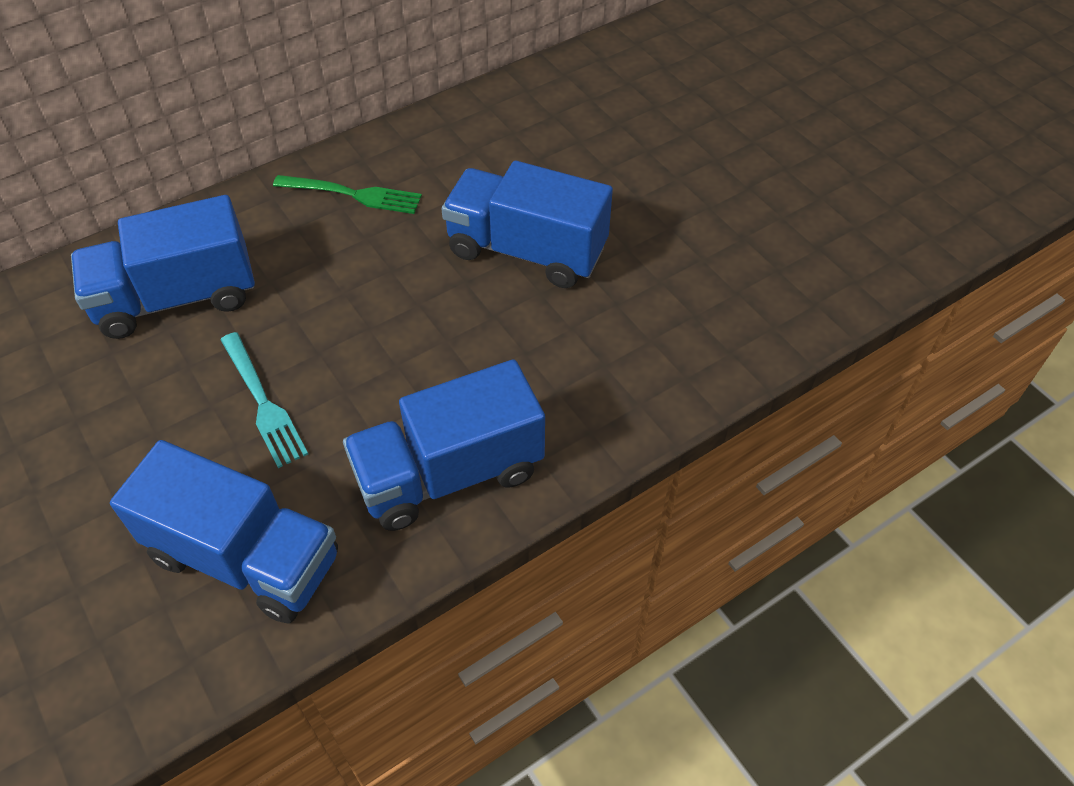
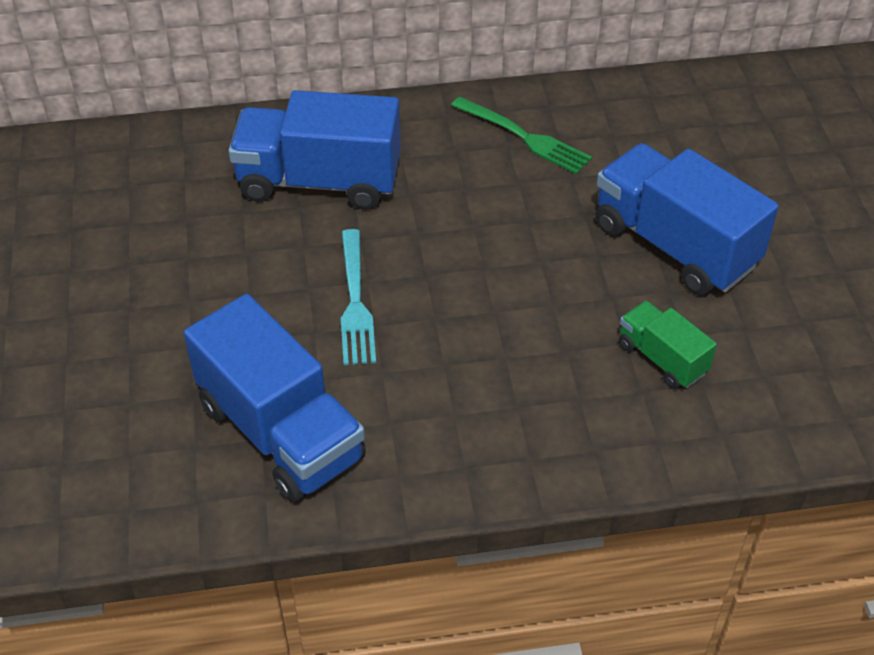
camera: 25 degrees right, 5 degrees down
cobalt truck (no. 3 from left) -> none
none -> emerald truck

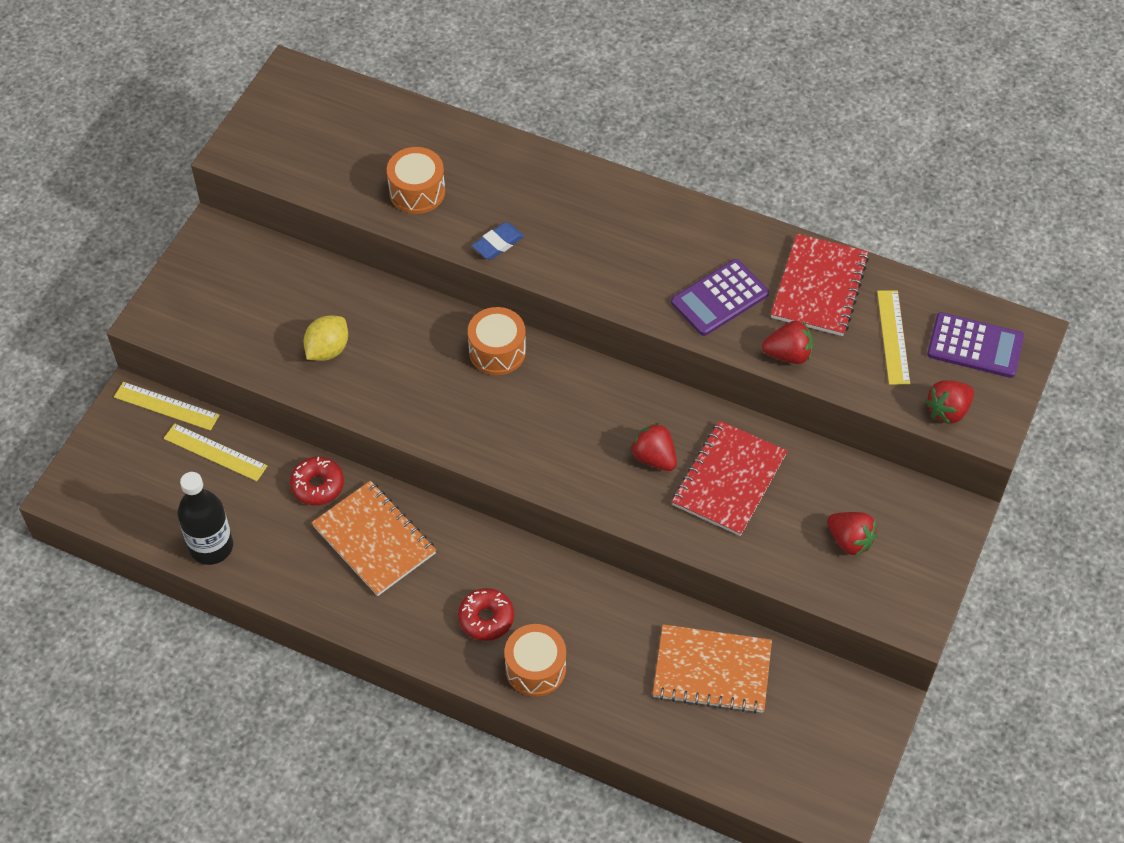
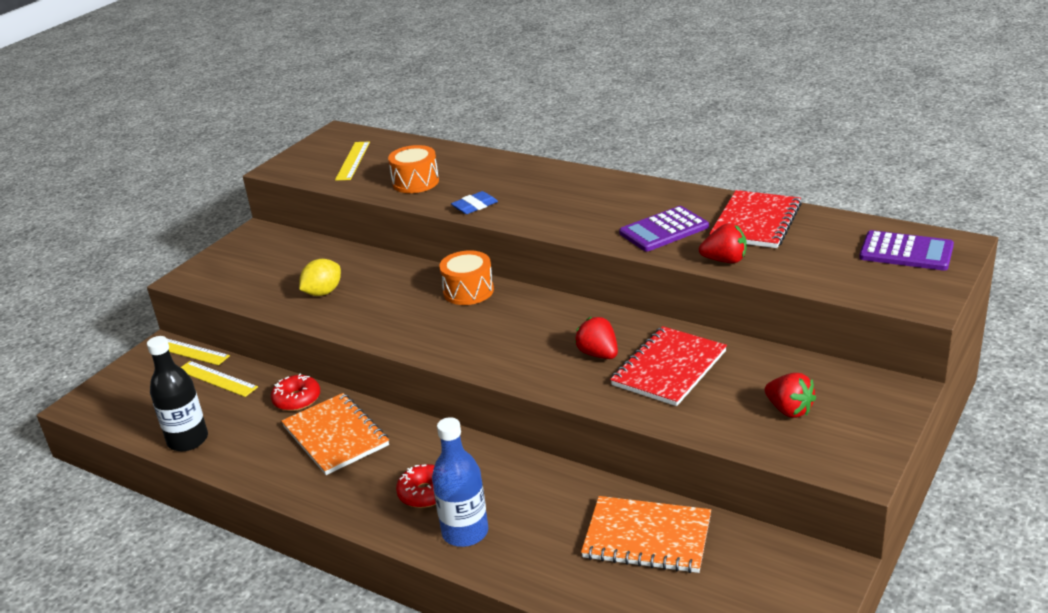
camera: 10 degrees right, 25 degrees down
yellow measuring stick (no. 3 from left), shifted
crimson toy strawberry (no. 4 from left) -> none
orange toy drum (no. 3 from left) -> cobalt flask

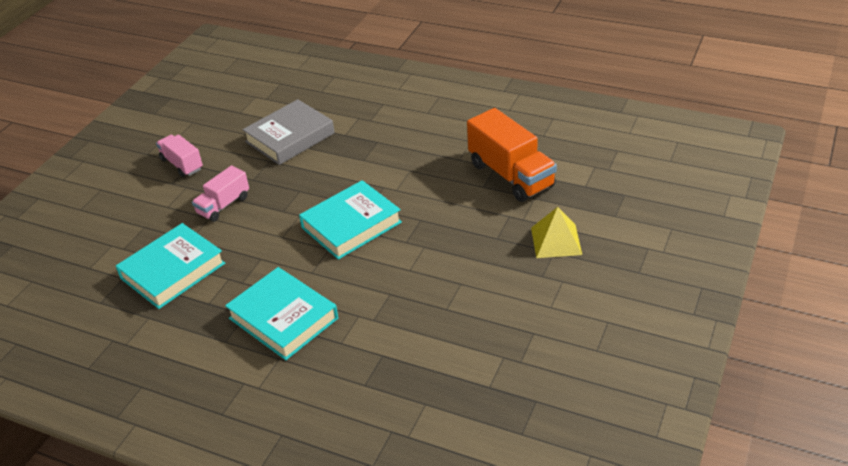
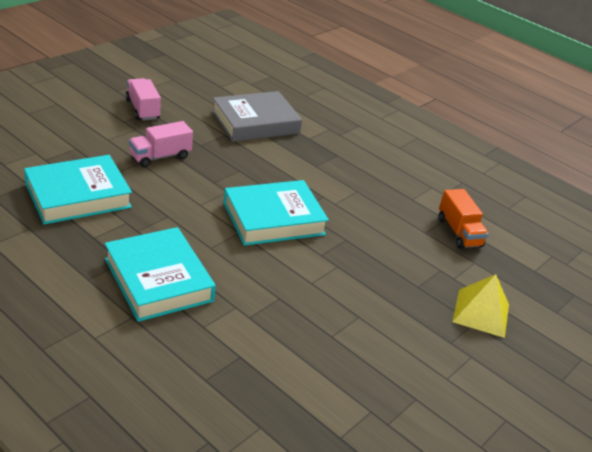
camera: 10 degrees right, 5 degrees down
orange truck, x0.58

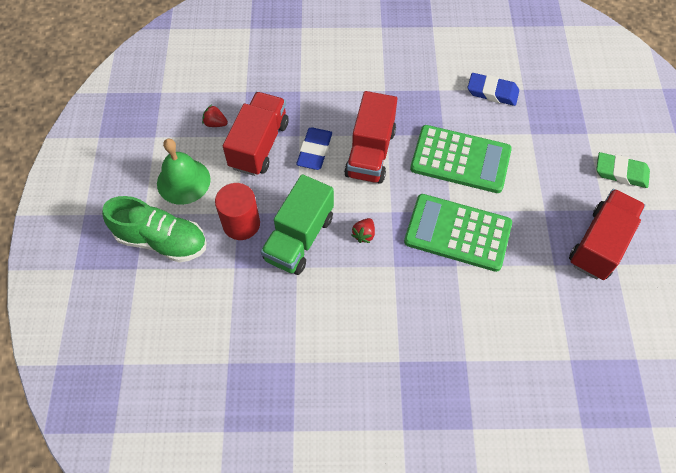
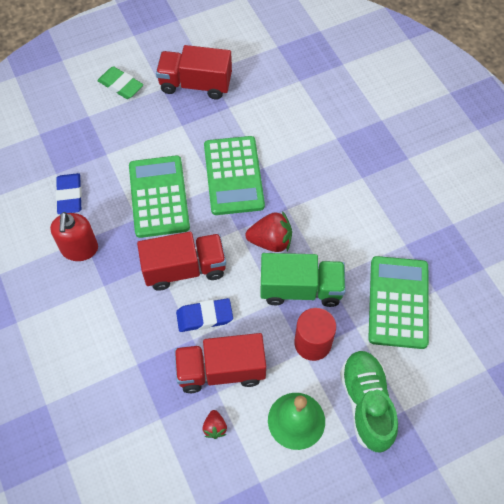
camera: 115 degrees left, 0 degrees up
emerald gum eraser, 45 degrees counterclockwise
crimson toy strawberry (no. 2 from left), x1.83
none -> crimson soap dispenser
none -> emerald calculator (no. 3 from left)

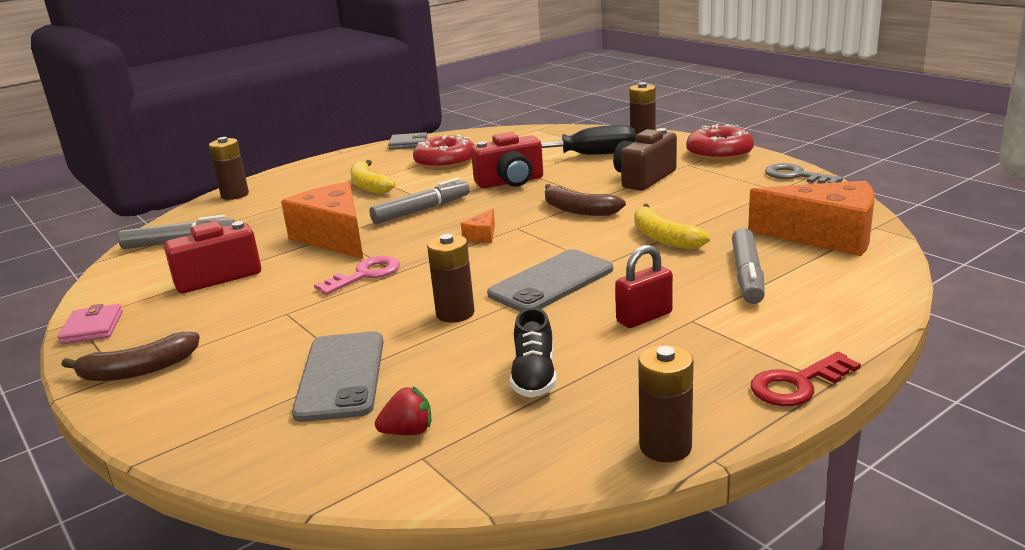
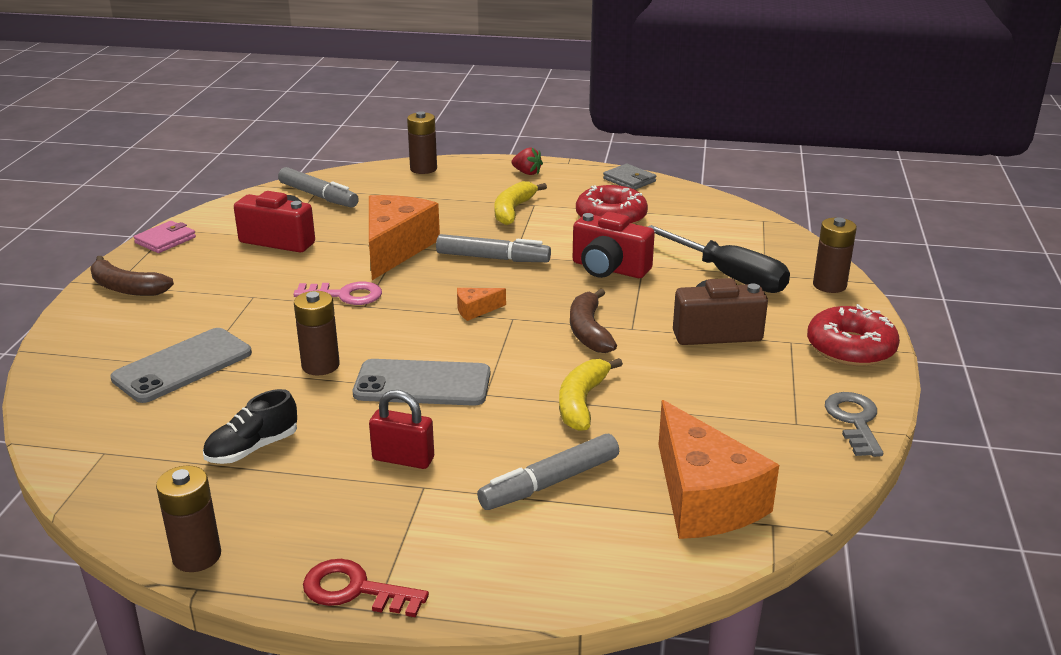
camera: 45 degrees right, 5 degrees up
crimson toy strawberry, shifted

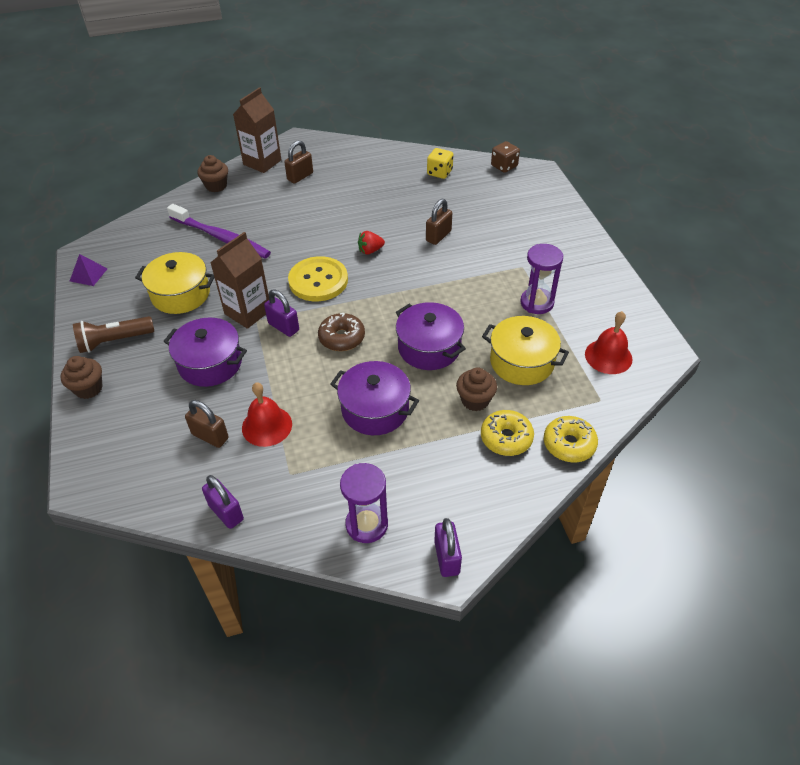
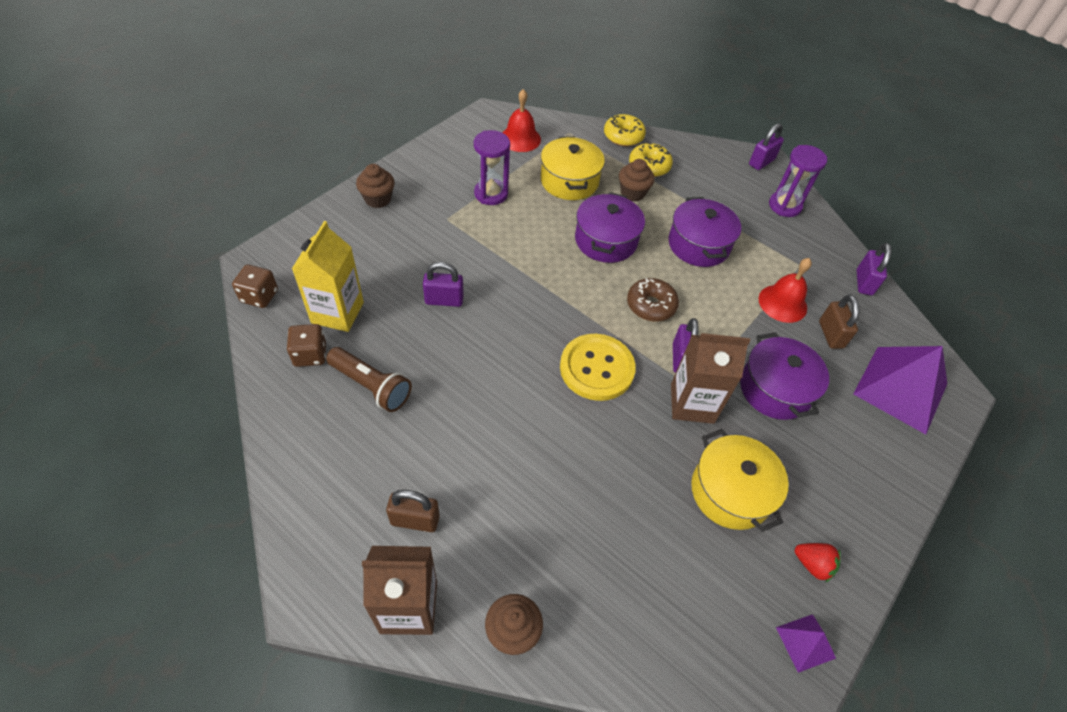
camera: 130 degrees left, 5 degrees up
yellow game die -> brown game die (no. 2 from left)
brown lock (no. 3 from left) -> royal purple lock (no. 1 from left)
royal purple dental brush -> none
crimson toy strawberry, shifted
brown torch, shifted
brown cupcake (no. 1 from left), shifted
none -> yellow carton
none -> royal purple solid pyramid (no. 2 from left)

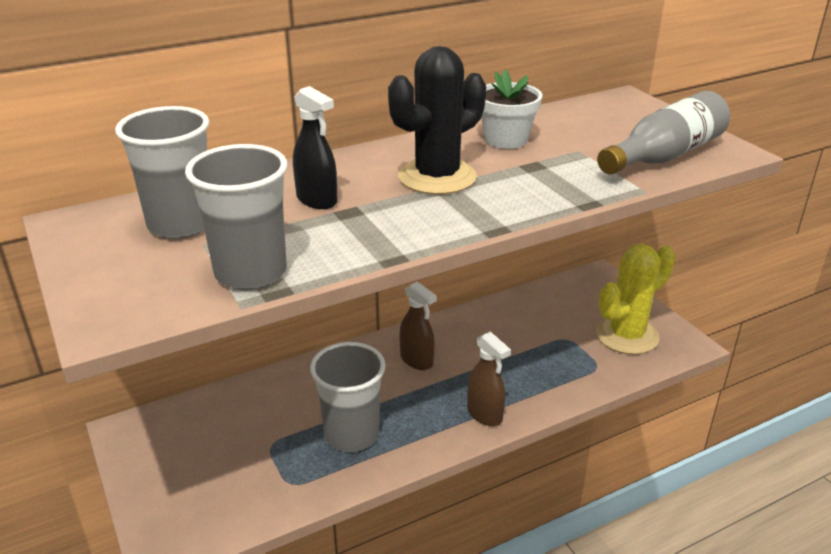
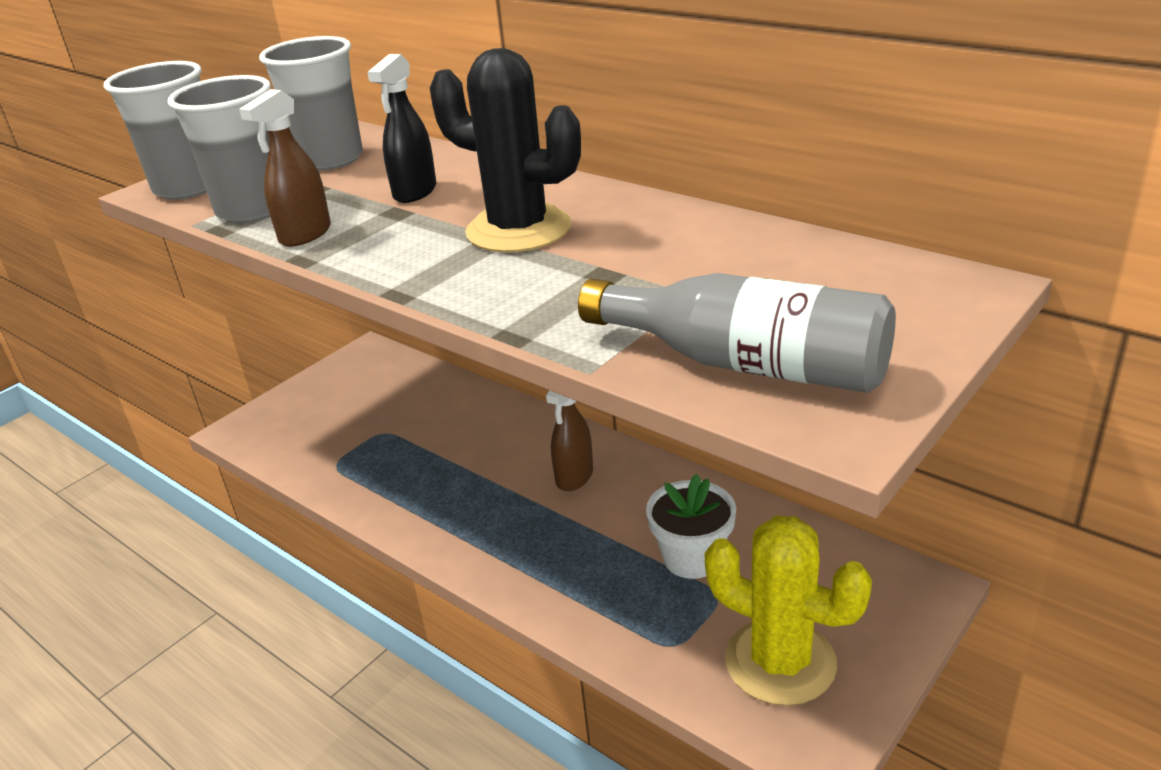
camera: 70 degrees right, 0 degrees up
snow-white plant pot, shifted
brown sprayer (no. 2 from left in the first image) -> brown sprayer (no. 1 from left), shifted
grey cup (no. 3 from left in the first image) -> grey cup (no. 1 from left), shifted

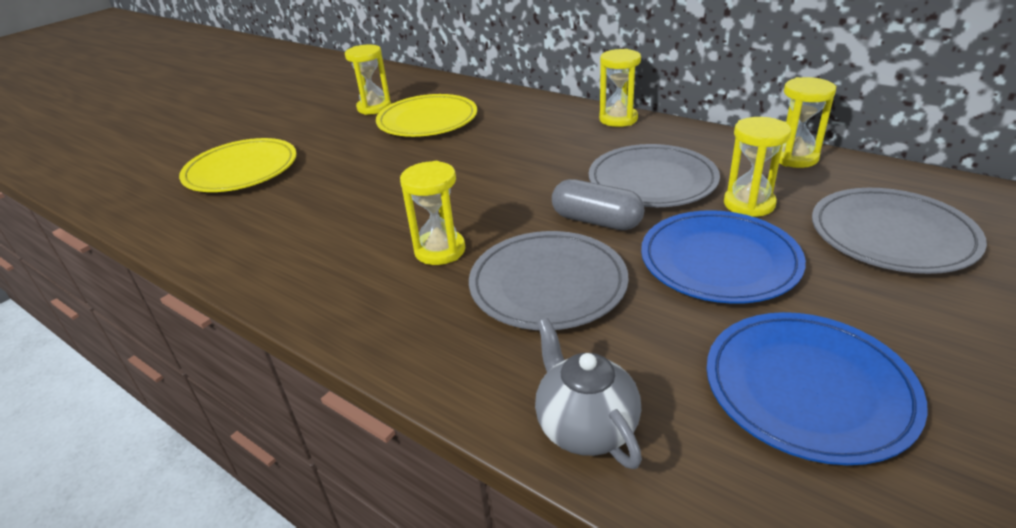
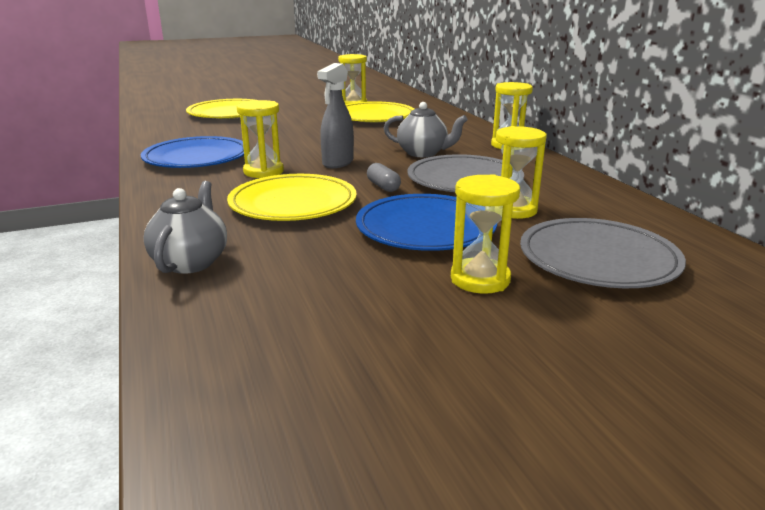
camera: 30 degrees right, 10 degrees down
yellow sandglass (no. 5 from left in the first image) -> yellow sandglass (no. 3 from left), shifted
grey pill shape, x0.61
grey dinner plate (no. 1 from left) -> yellow dinner plate (no. 2 from left)
cobalt dinner plate (no. 2 from left in the first image) -> cobalt dinner plate (no. 1 from left), shifted
none -> grey sprayer
none -> grey china teapot (no. 2 from left)

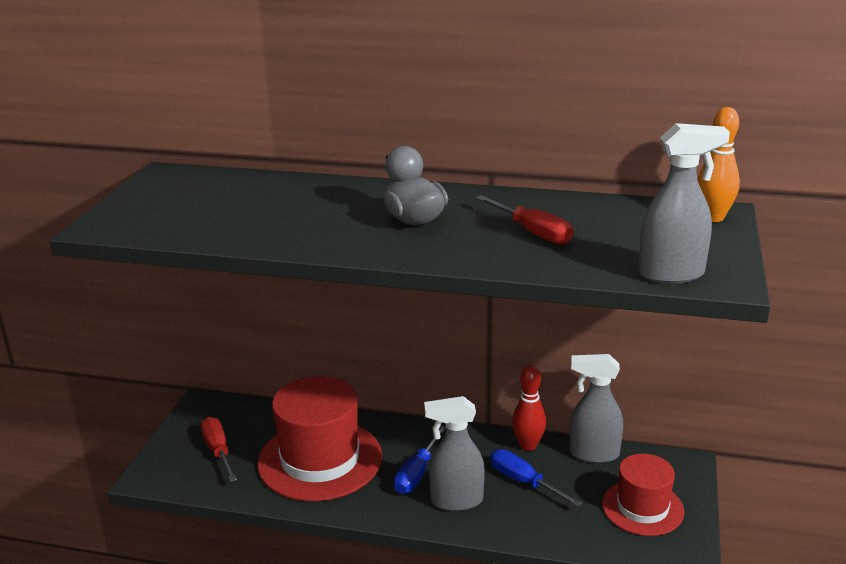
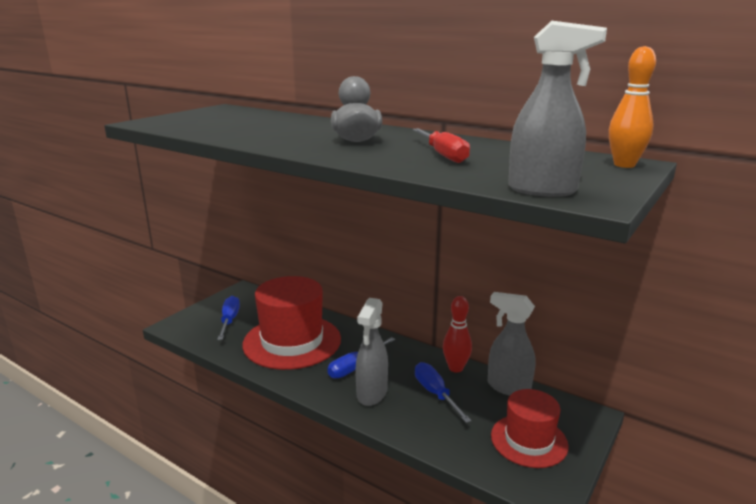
camera: 20 degrees right, 5 degrees down
grey sprayer (no. 1 from left), 90 degrees counterclockwise
crimson hand screwdriver (no. 1 from left) -> cobalt hand screwdriver (no. 1 from left)

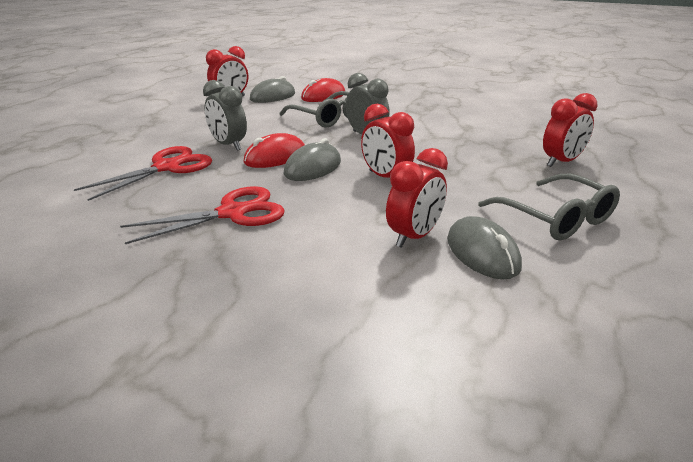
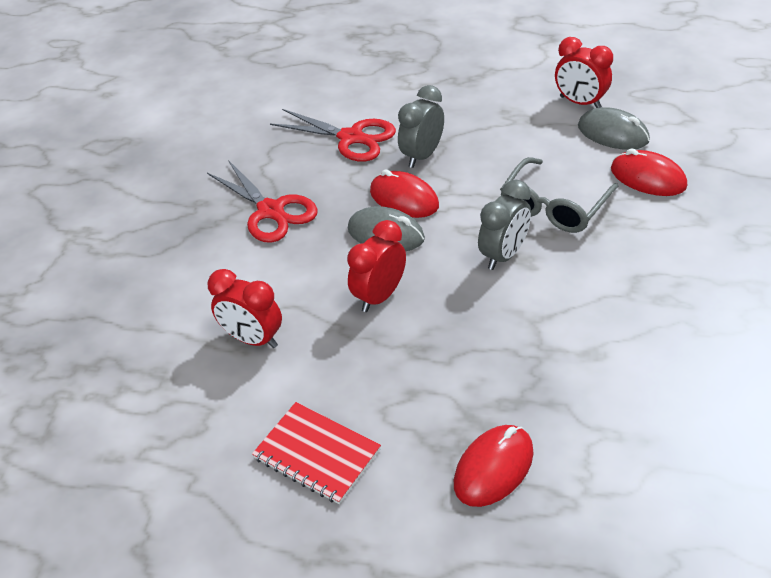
camera: 80 degrees right, 15 degrees up
crimson bedside clock (no. 4 from left) -> crimson computer mouse (no. 2 from left)
grey eyeglasses (no. 2 from left) -> crimson exercise book
grey computer mouse (no. 3 from left) -> none

